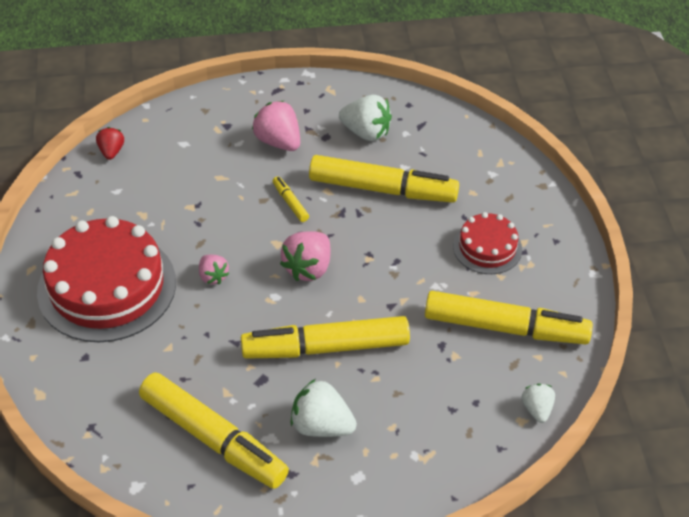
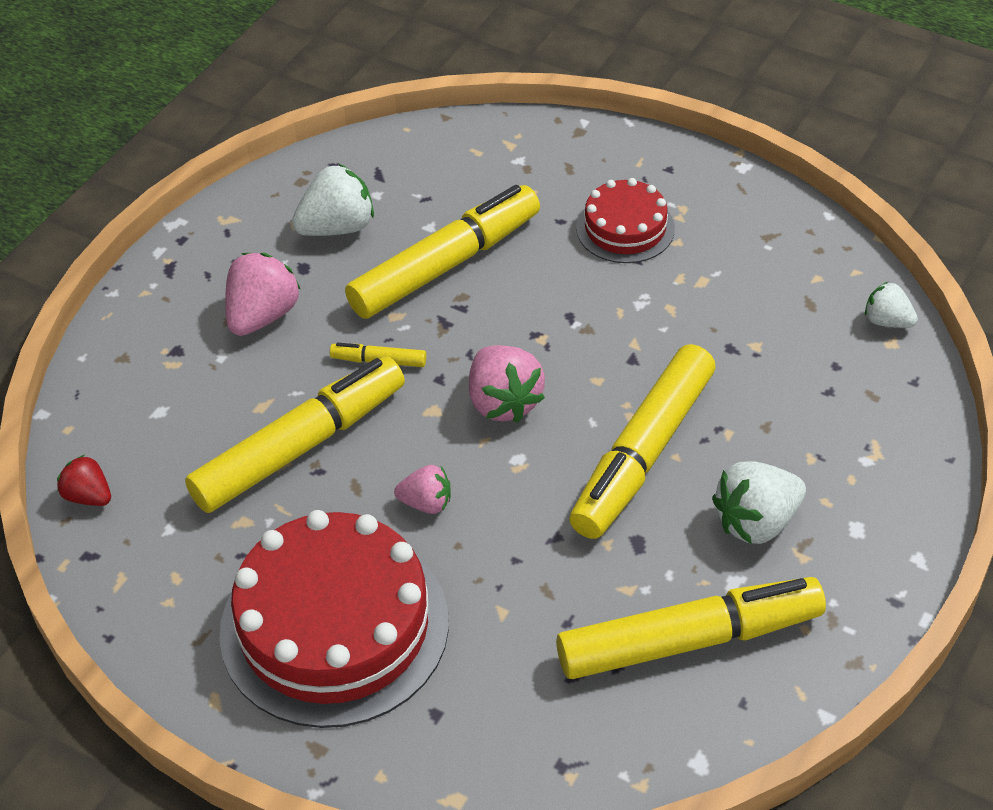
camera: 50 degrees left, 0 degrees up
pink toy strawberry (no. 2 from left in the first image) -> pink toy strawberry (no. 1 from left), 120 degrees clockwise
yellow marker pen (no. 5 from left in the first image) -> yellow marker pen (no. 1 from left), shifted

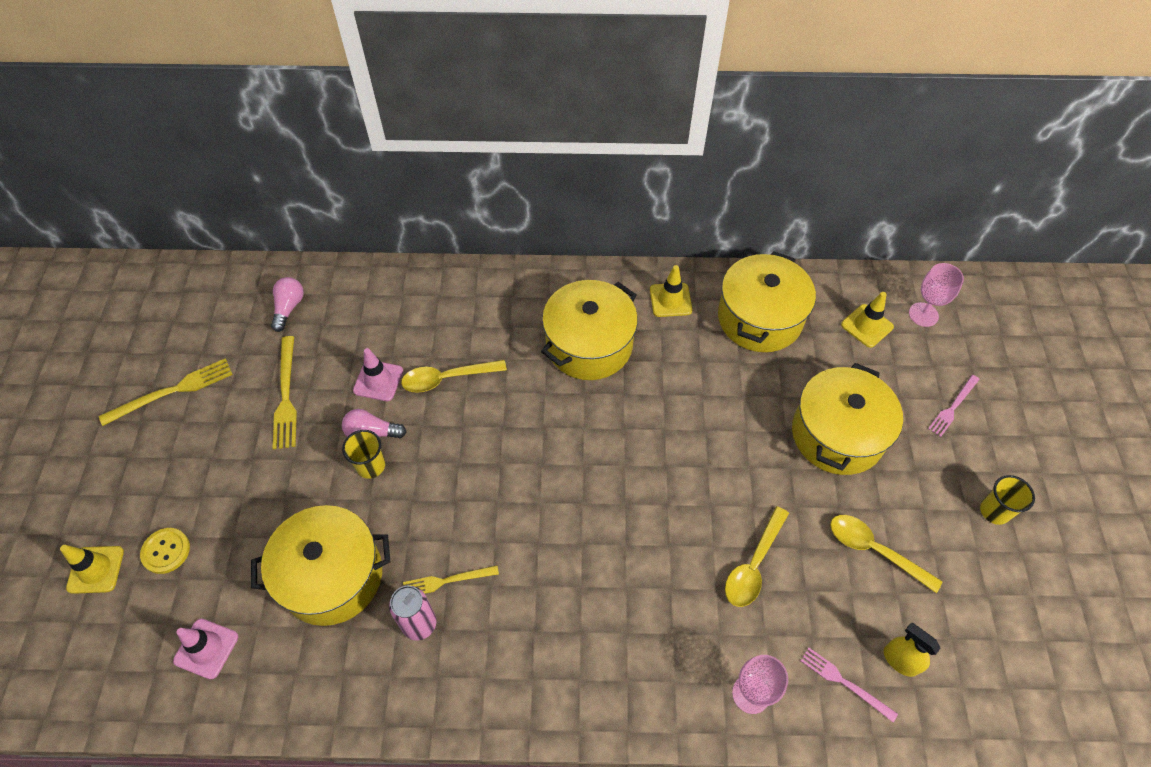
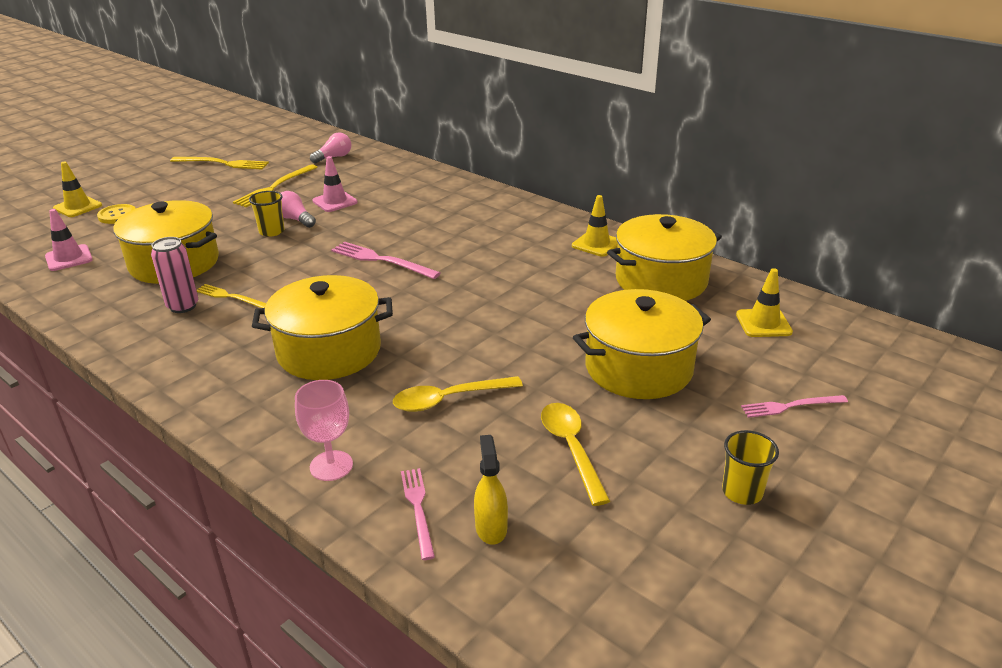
camera: 40 degrees right, 25 degrees down
pink wine glass (no. 2 from left) -> none
yellow cooking pot (no. 2 from left), shifted
yellow spoon (no. 1 from left) -> none
none -> pink table fork (no. 1 from left)

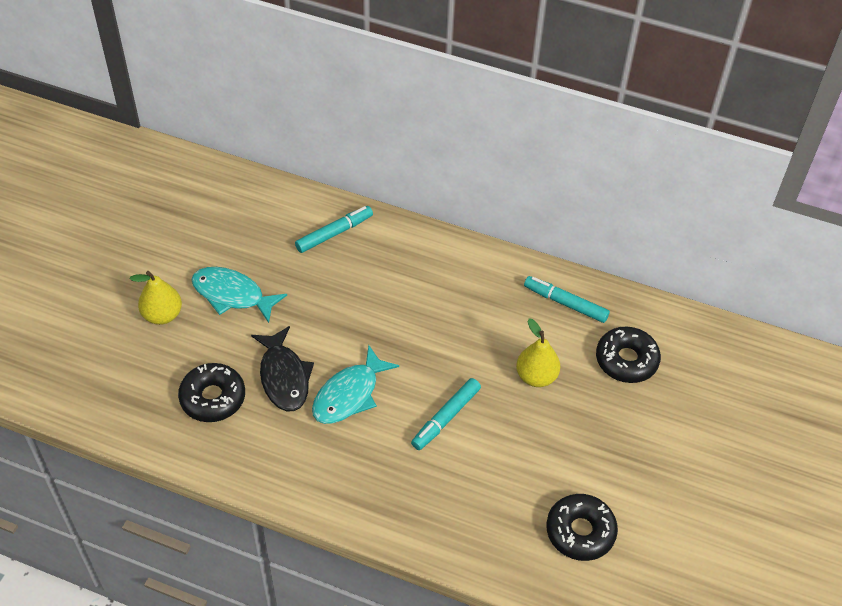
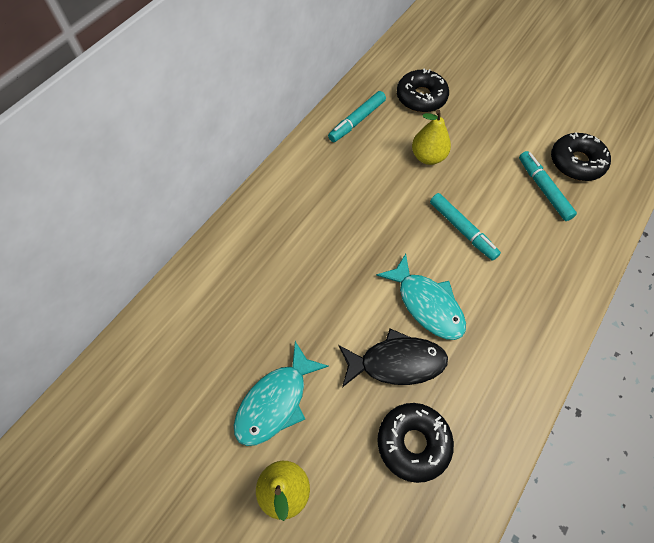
camera: 75 degrees left, 10 degrees up
aqua marker pen (no. 1 from left in the first image) -> aqua marker pen (no. 3 from left), shifted

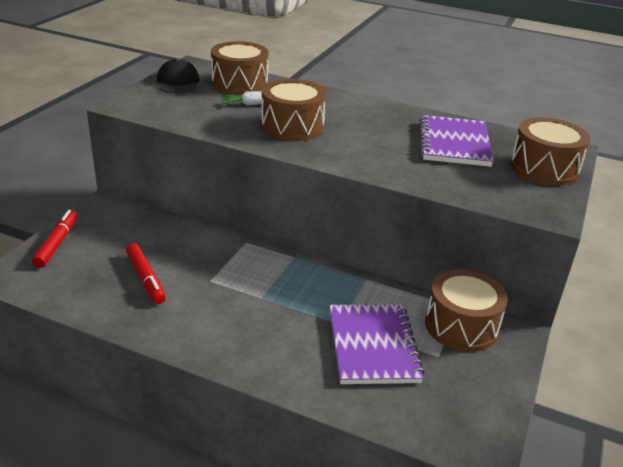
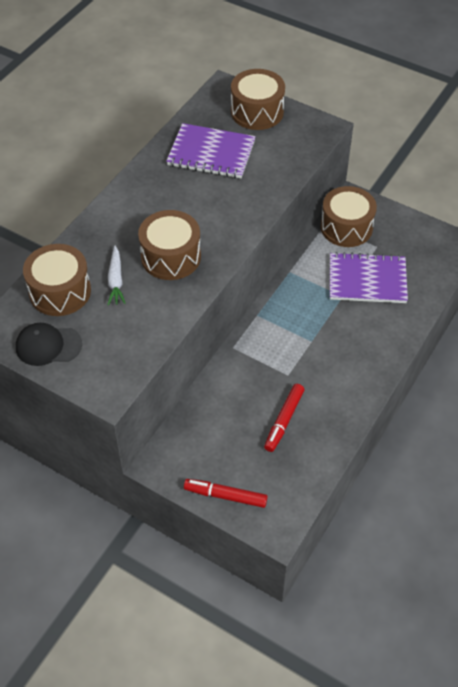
camera: 80 degrees left, 20 degrees up
crimson marker pen (no. 2 from left), 135 degrees clockwise

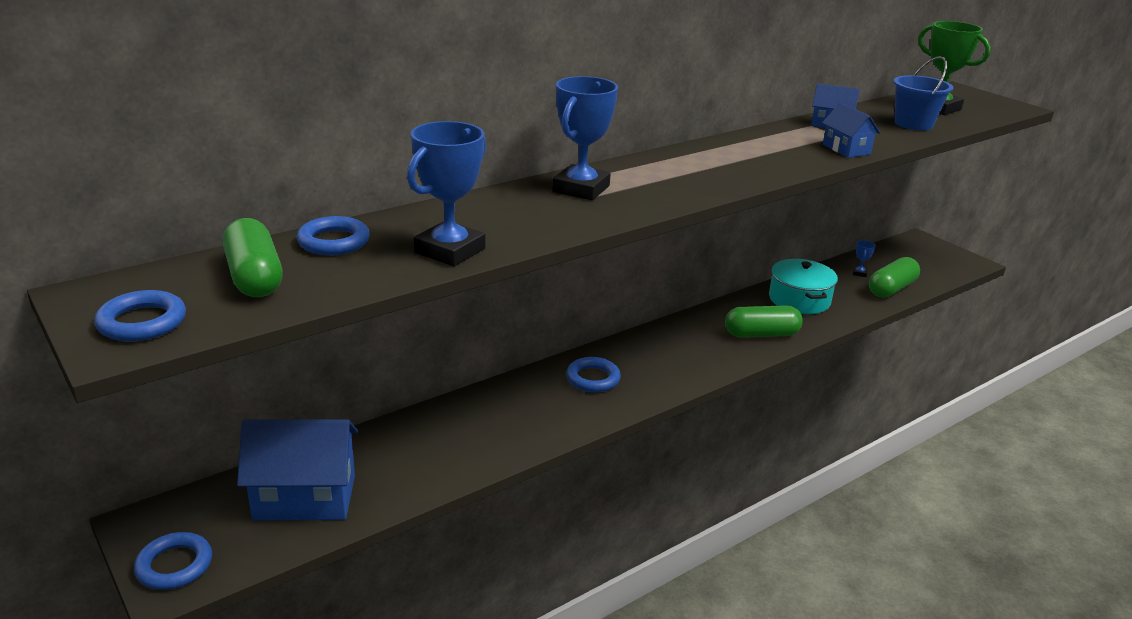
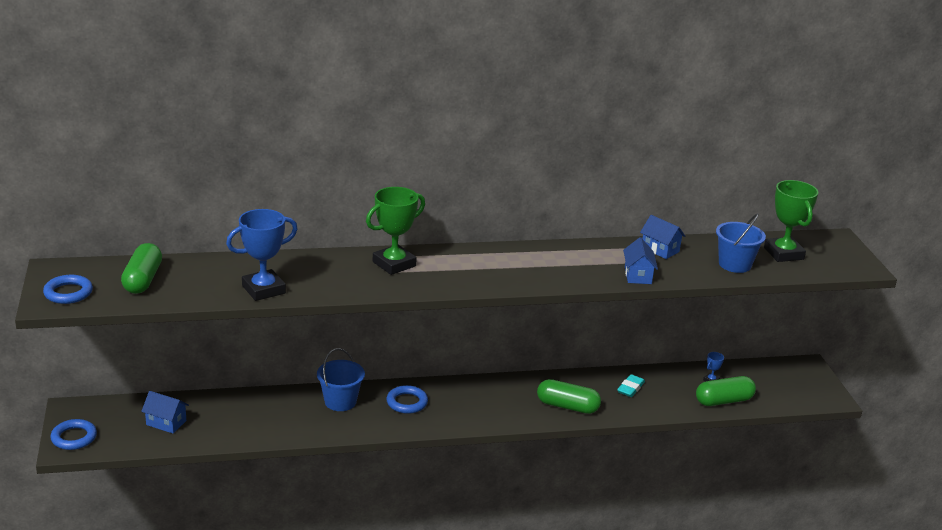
camera: 25 degrees right, 0 degrees up
cobalt award cup (no. 2 from left) -> emerald award cup (no. 1 from left)
cobalt hoop (no. 3 from left) -> none
aqua cooking pot -> aqua gum eraser
cobalt cottage (no. 1 from left), x0.54
none -> cobalt bucket (no. 1 from left)

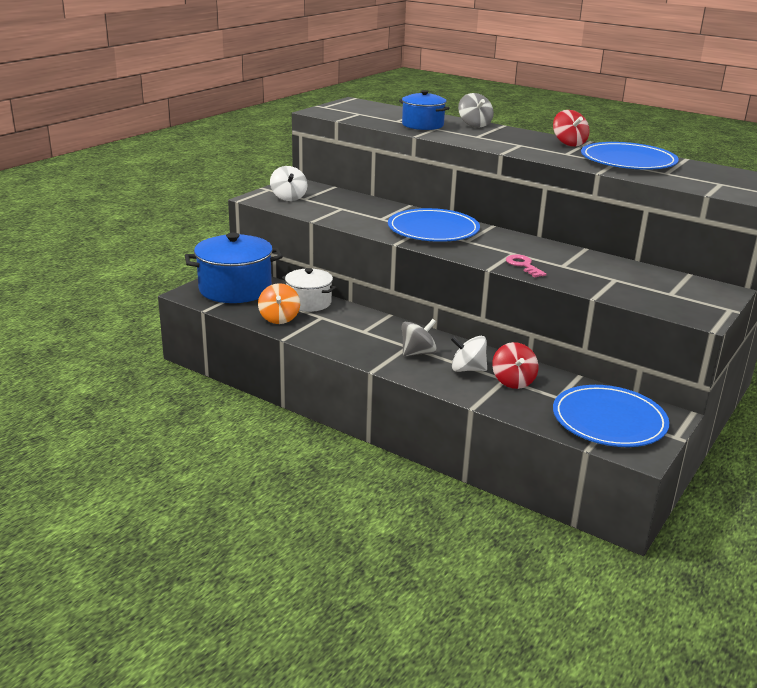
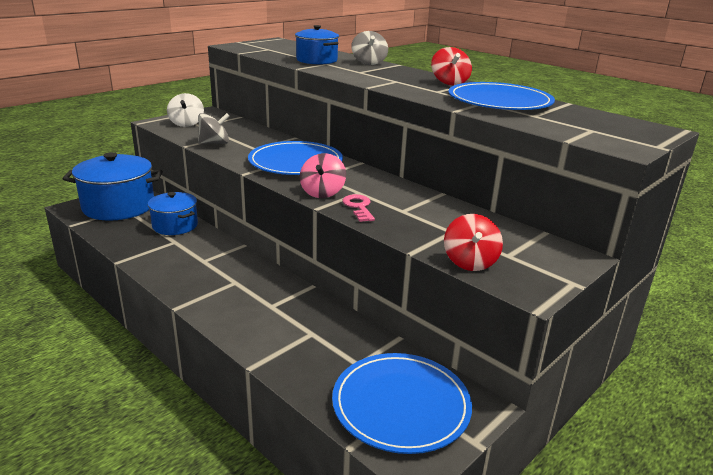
camera: 10 degrees right, 0 degrees up
snow-white cooking pot -> cobalt cooking pot (no. 2 from left)
orange toy top -> none
grey toy top (no. 1 from left), shifted
snow-white toy top (no. 2 from left) -> none
crimson toy top (no. 1 from left in the first image) -> crimson toy top (no. 2 from left), shifted
none -> pink toy top

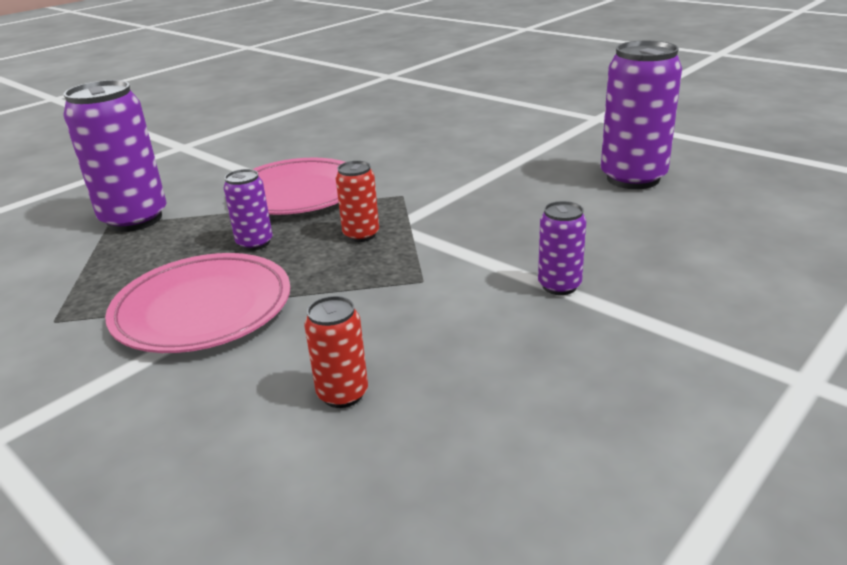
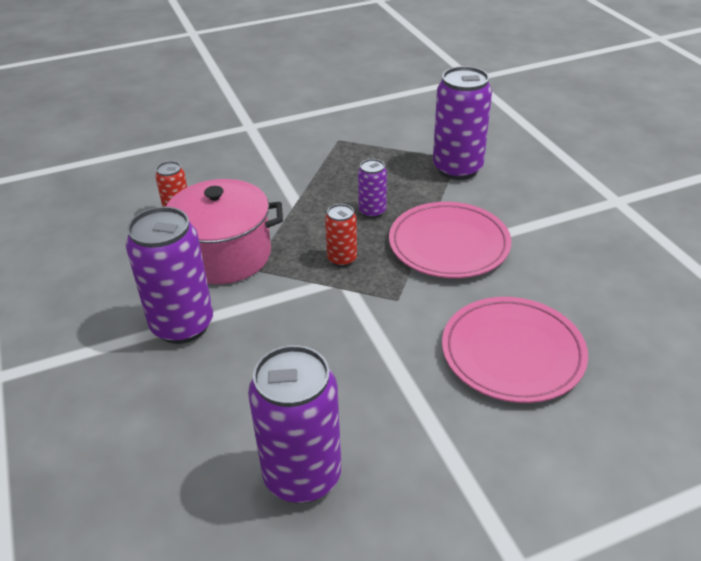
camera: 115 degrees right, 10 degrees up
royal purple tin (no. 3 from left in the first image) -> royal purple tin (no. 1 from left), x1.96
pink dinner plate (no. 1 from left in the first image) -> pink dinner plate (no. 2 from left), shifted
none -> pink cooking pot

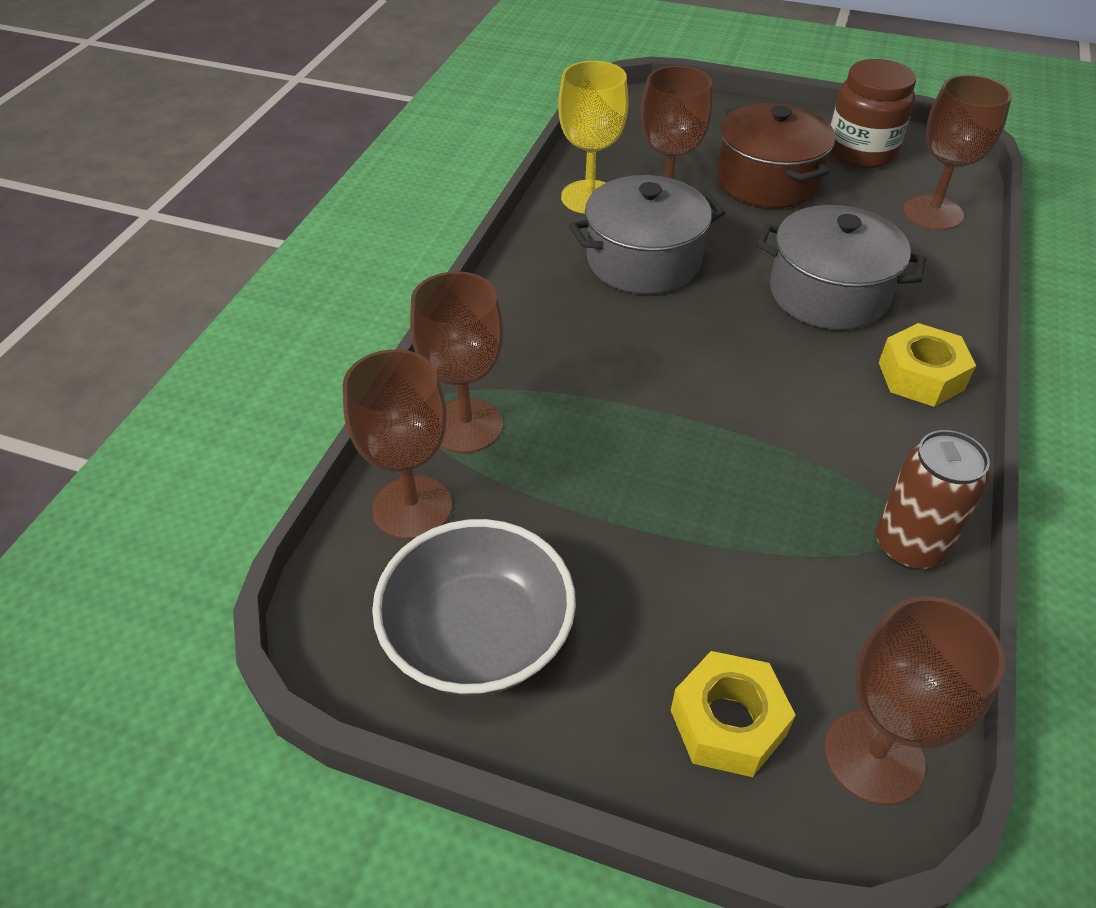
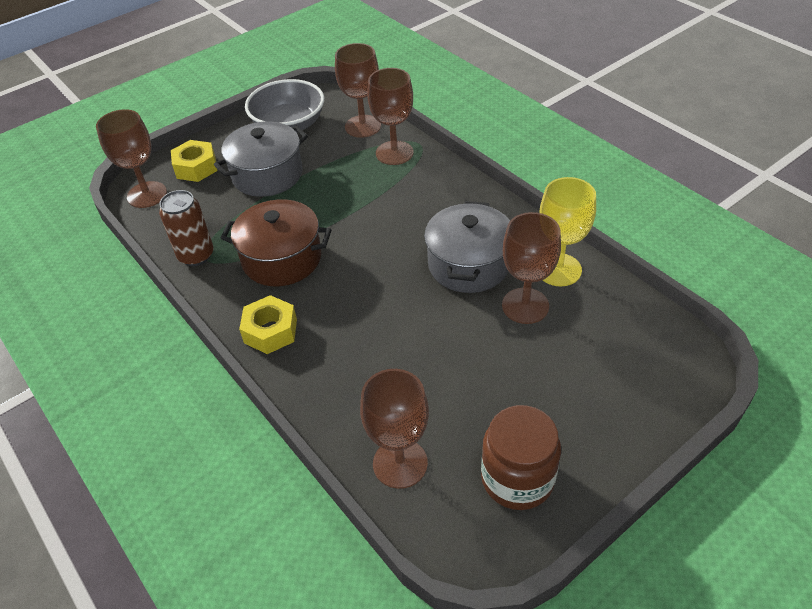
camera: 125 degrees right, 0 degrees up
brown cooking pot, shifted
grey cooking pot (no. 2 from left in the first image) -> grey cooking pot (no. 1 from left), shifted

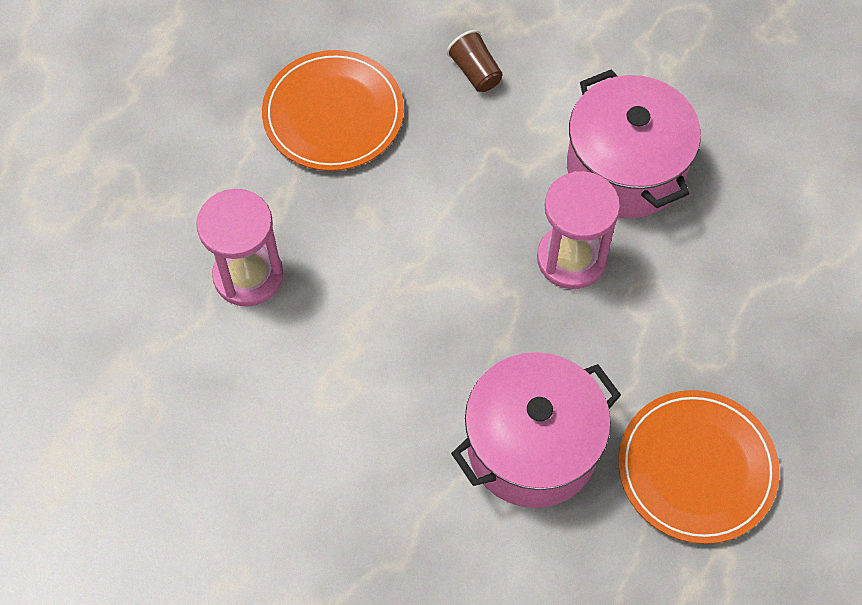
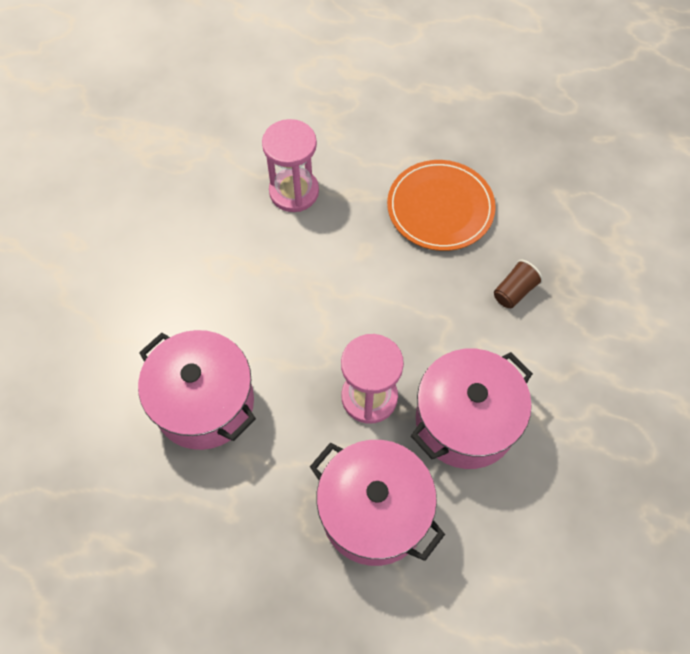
camera: 75 degrees right, 0 degrees up
orange dinner plate (no. 2 from left) -> none
none -> pink cooking pot (no. 2 from left)

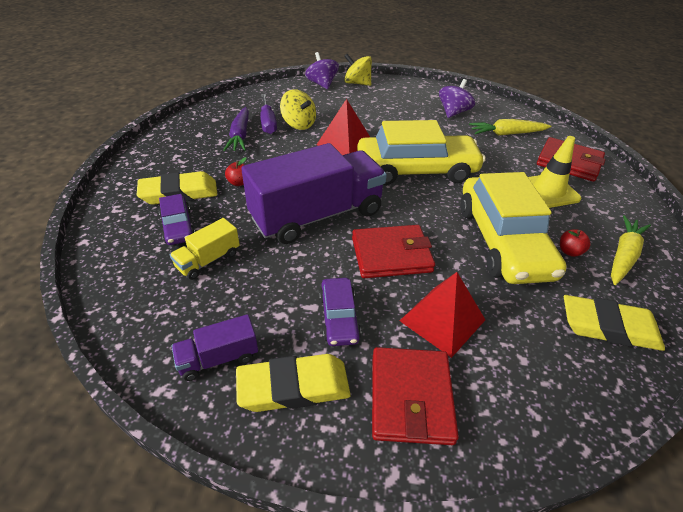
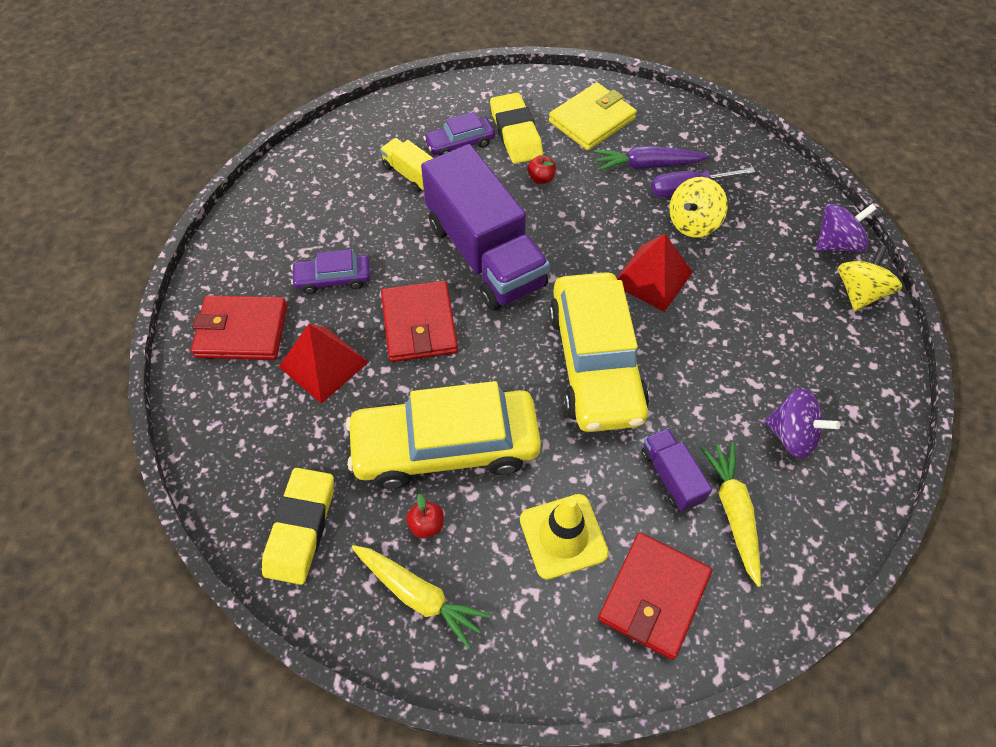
camera: 90 degrees right, 15 degrees up
royal purple truck (no. 1 from left in the first image) -> royal purple truck (no. 2 from left), shifted
yellow gum eraser (no. 2 from left) -> none
none -> yellow wallet

